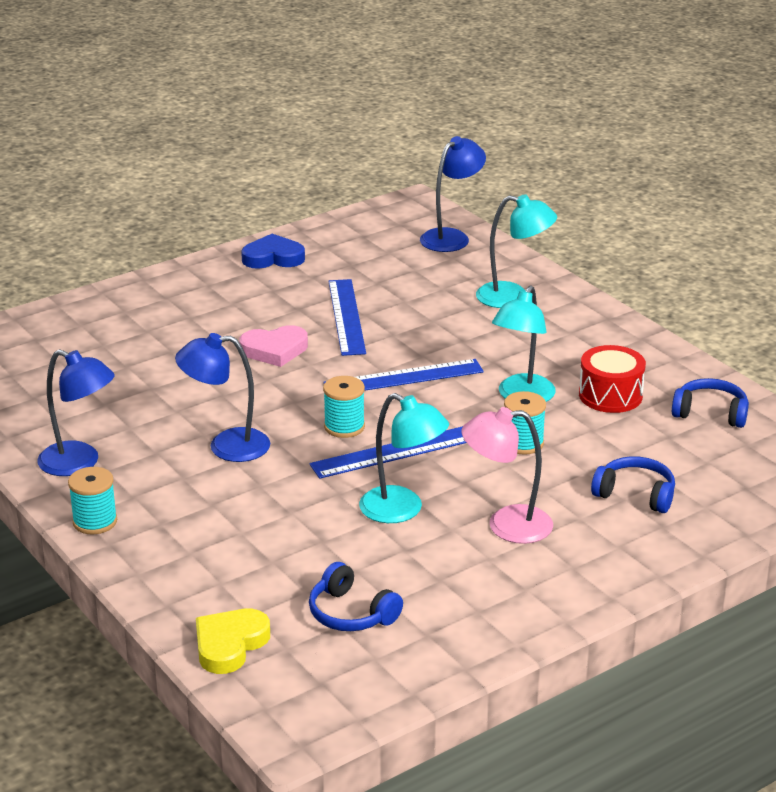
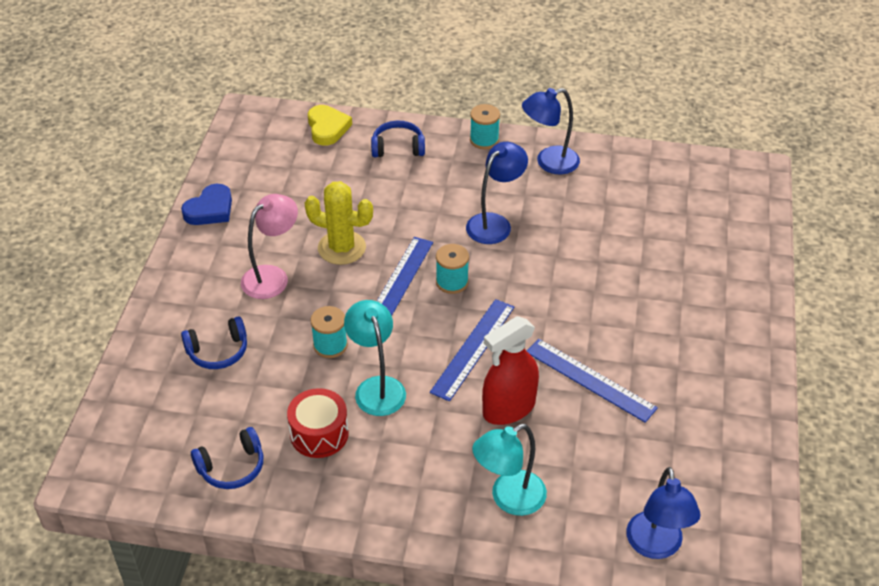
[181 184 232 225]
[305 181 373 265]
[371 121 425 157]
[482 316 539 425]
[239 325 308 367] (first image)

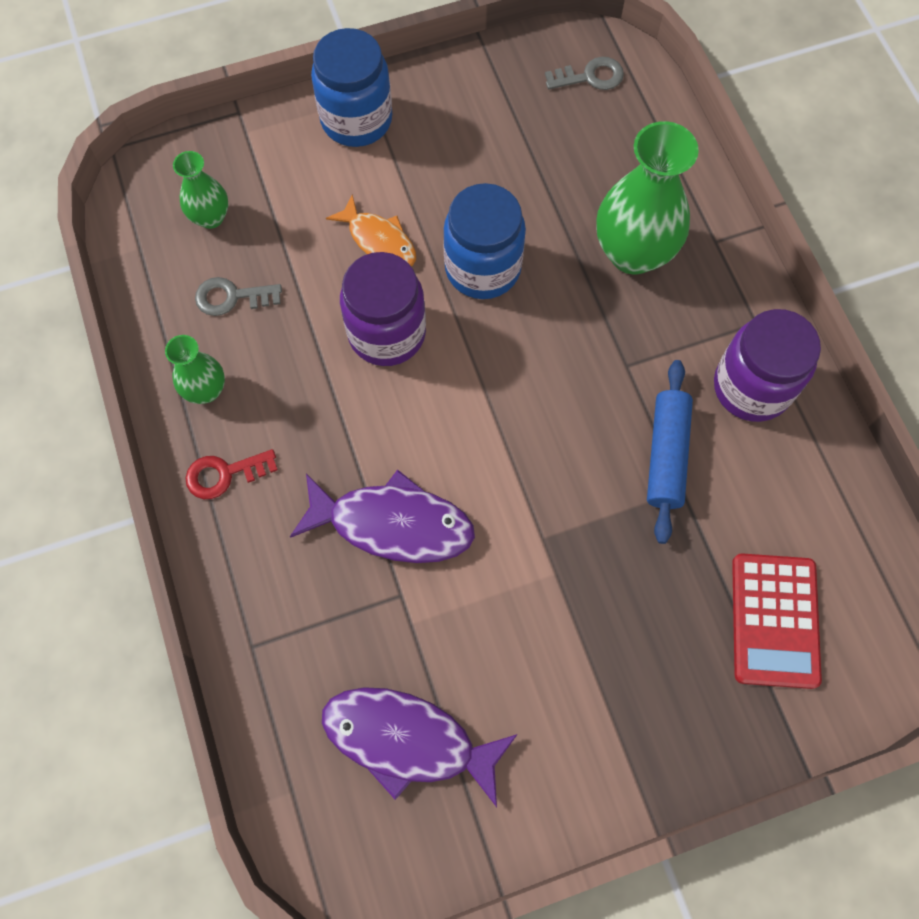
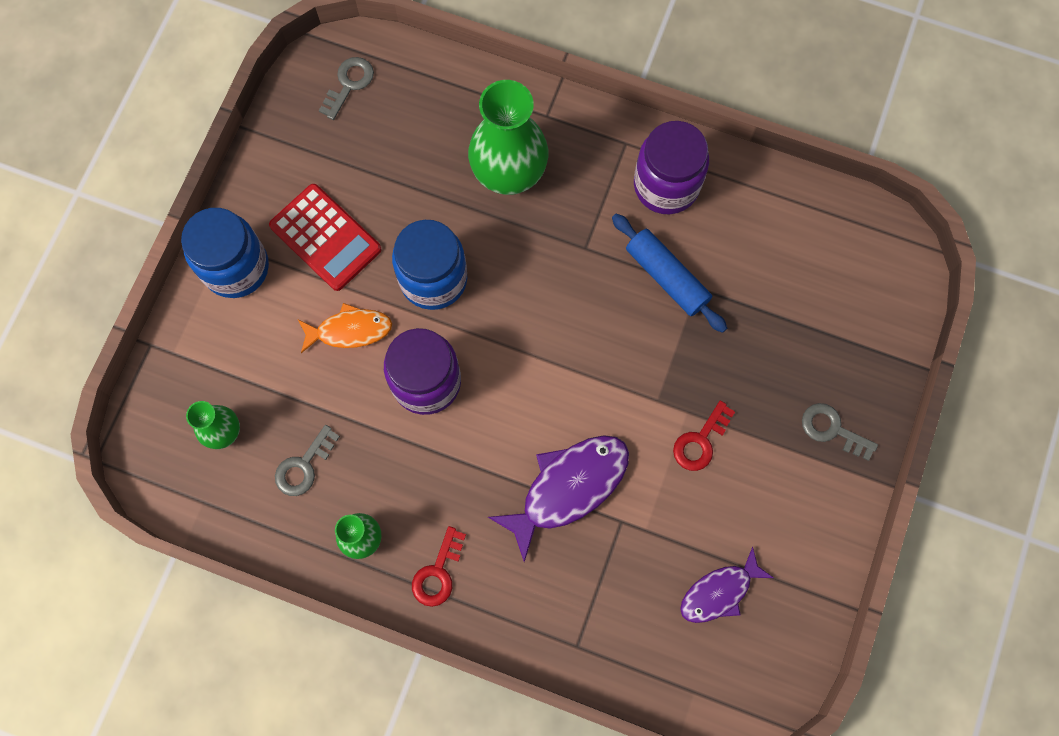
[269 184 382 291]
[673 401 735 471]
[680 547 774 623]
[802 403 878 461]

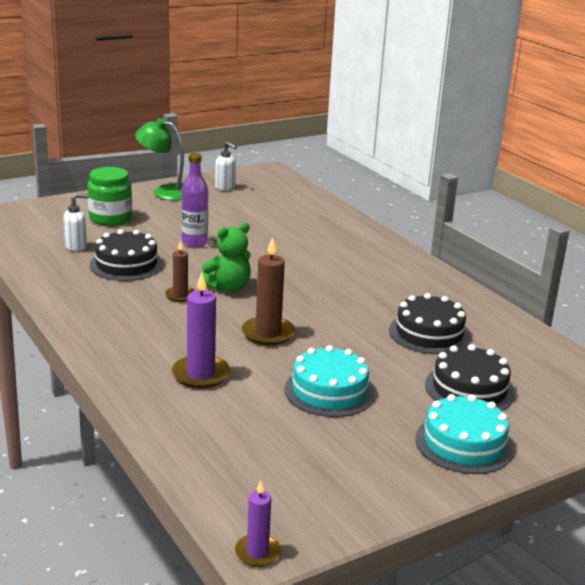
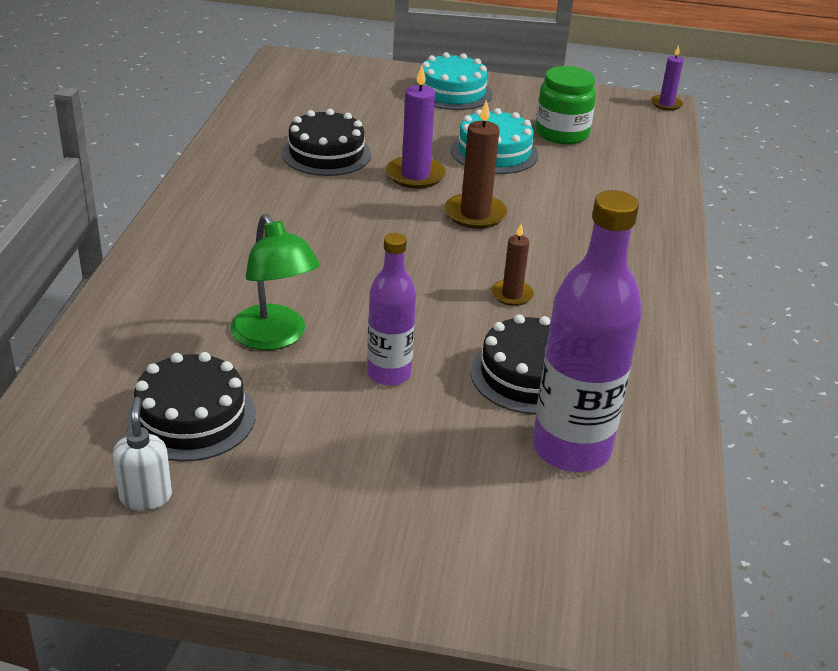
[126 352 256 462]
[230 214 320 350]
[386 66 446 189]
[532 190 642 472]
[536 66 596 144]
[202 222 251 292] (first image)

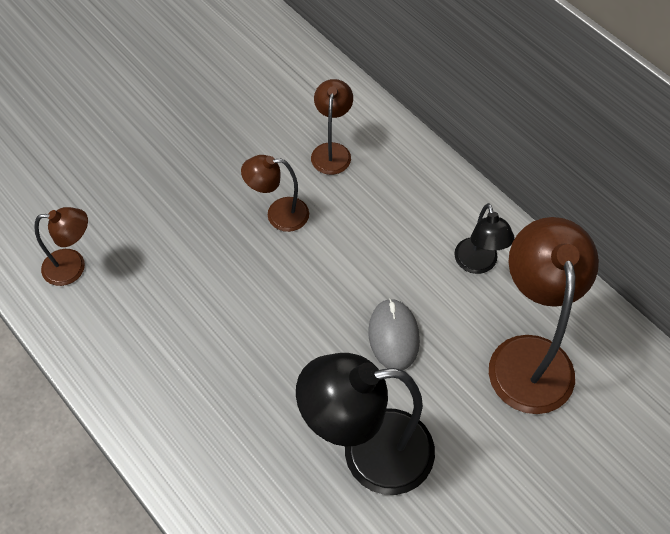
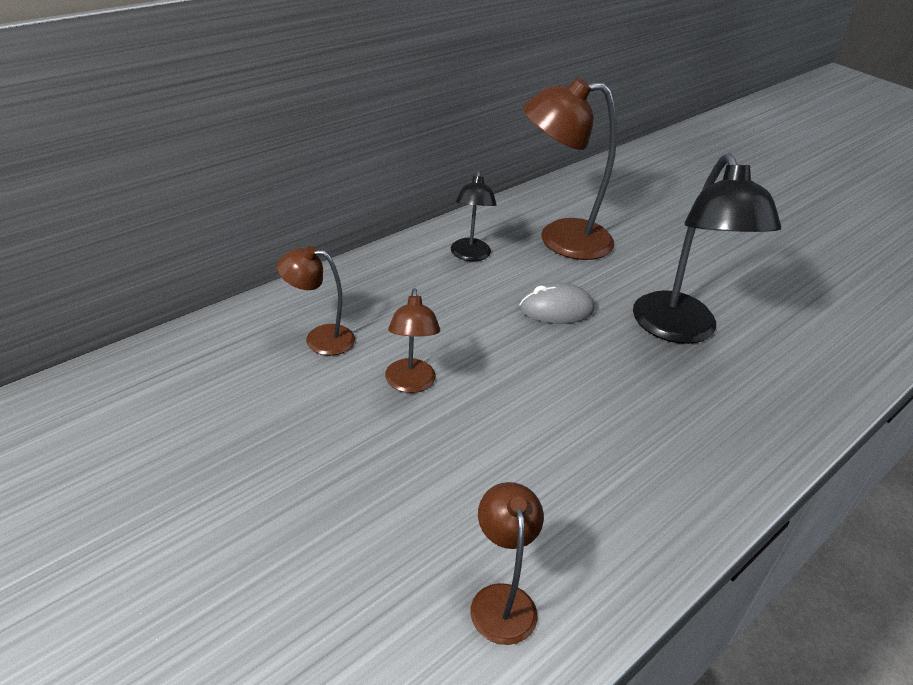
[451 171 497 261]

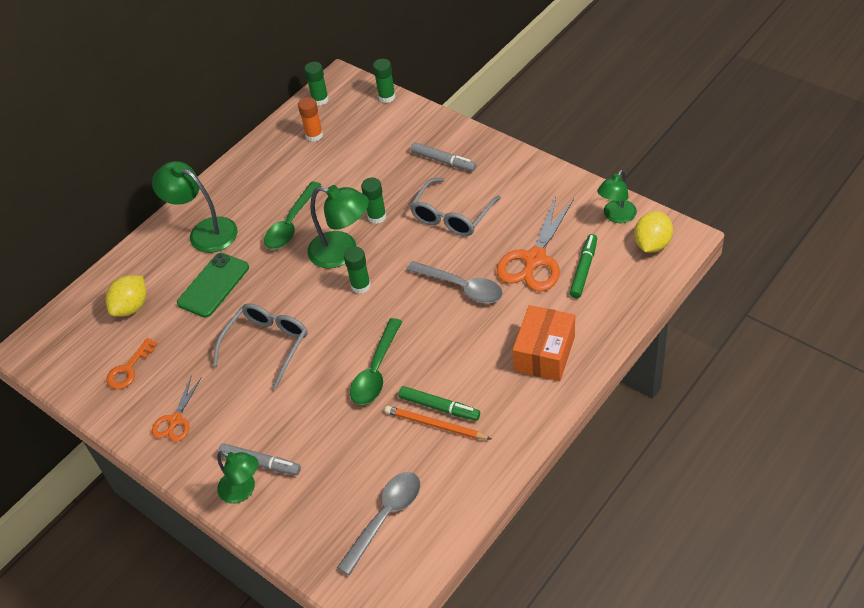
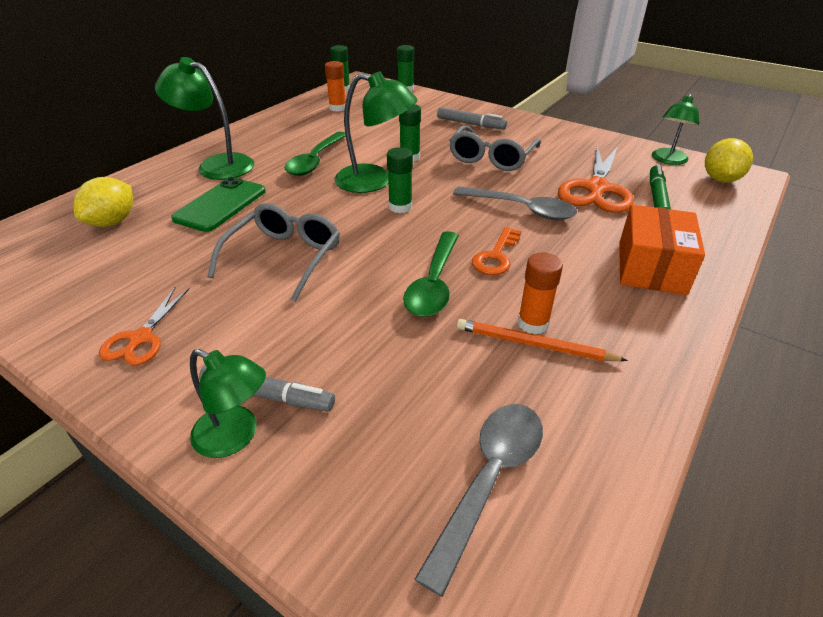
[472 227 521 275]
[518 253 563 334]

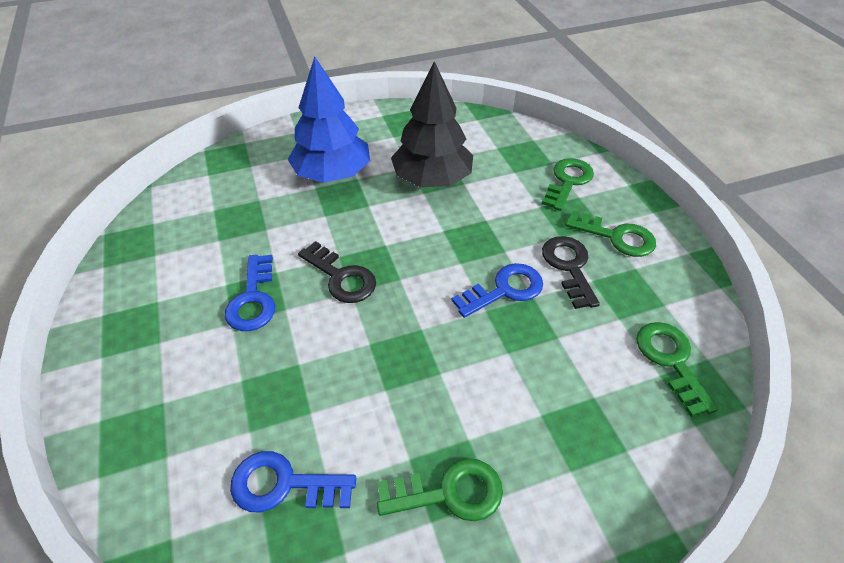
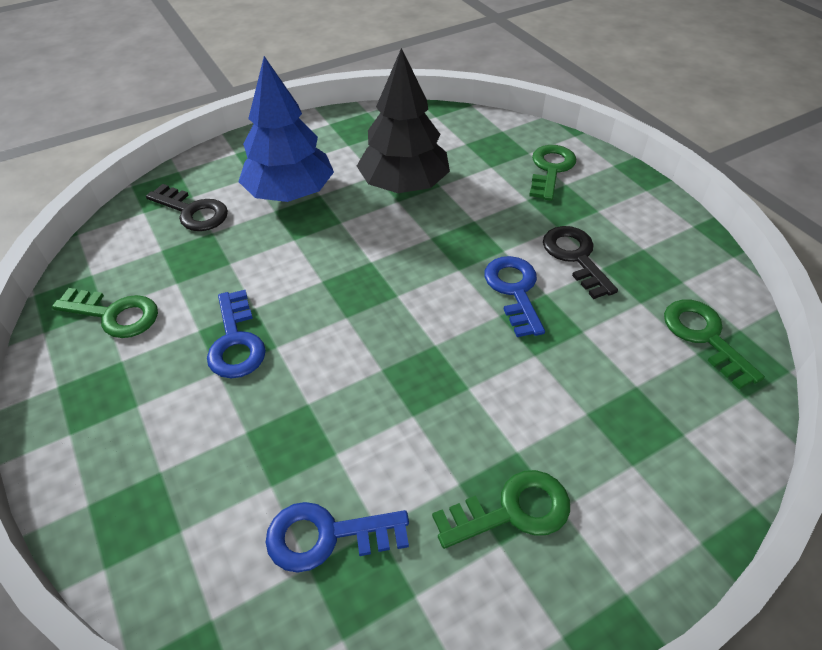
[52 288 158 338]
[146 184 228 231]
[484 256 545 337]

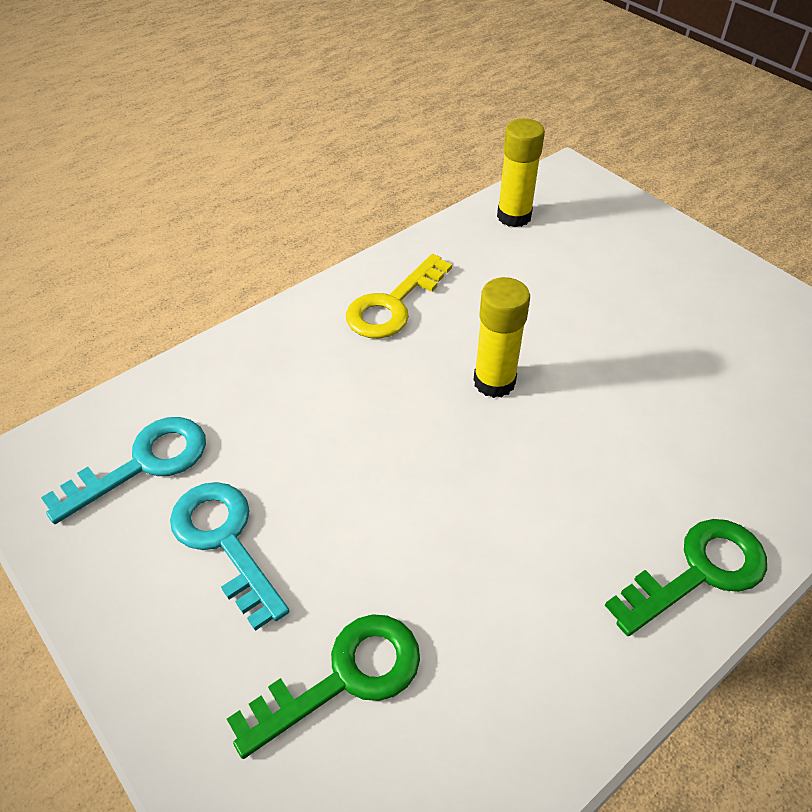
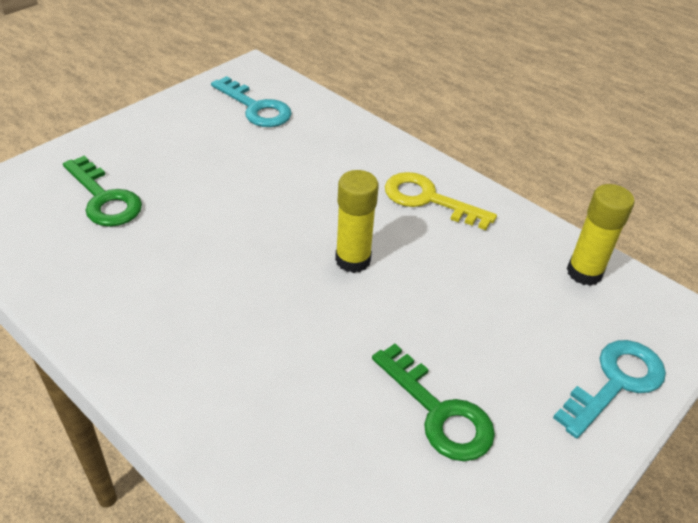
[372 344 495 461]
[553 340 666 439]

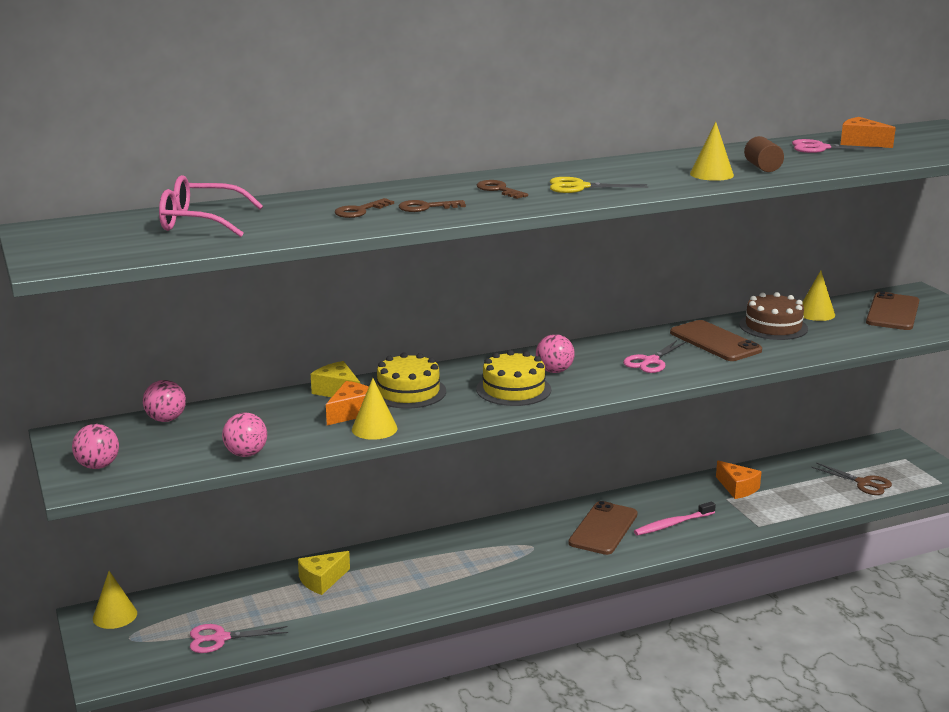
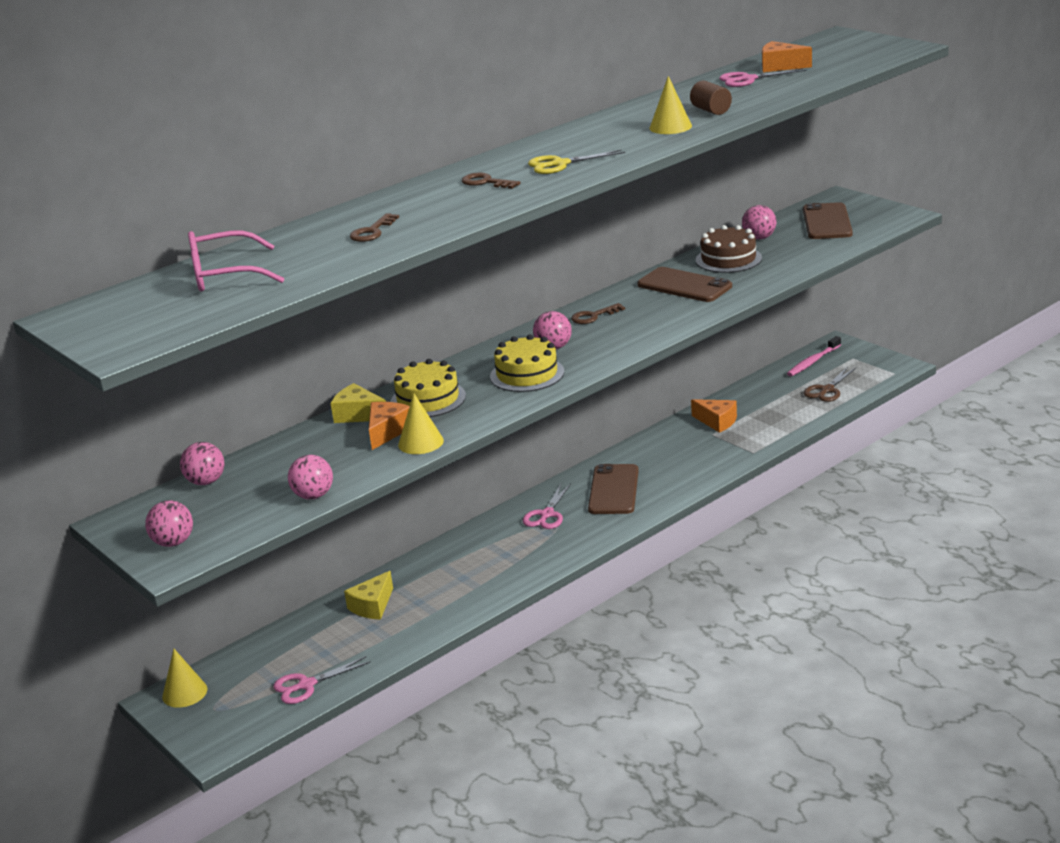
[523 483 571 529]
[571 303 625 324]
[742 205 777 240]
[787 336 841 376]
[804 366 856 402]

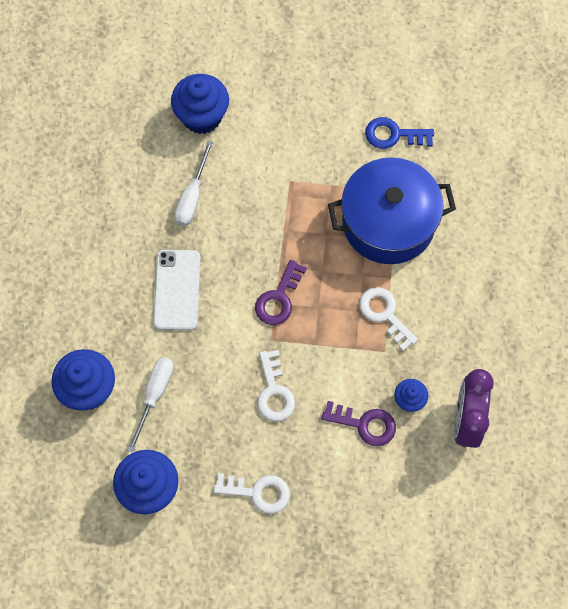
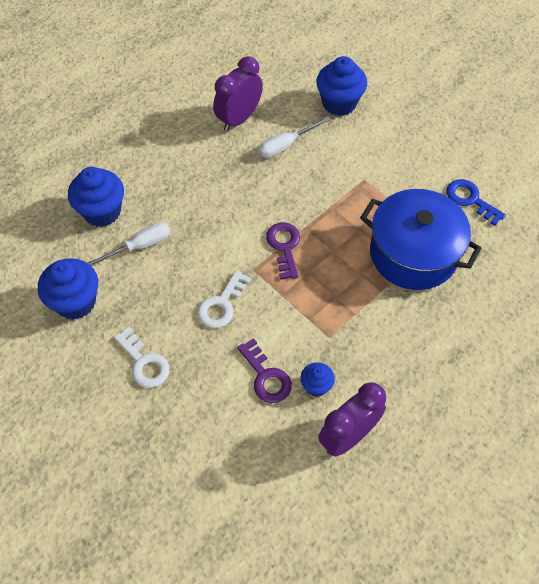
[213 56 263 132]
[266 222 300 280]
[153 250 200 331] (first image)
[359 287 418 351] (first image)

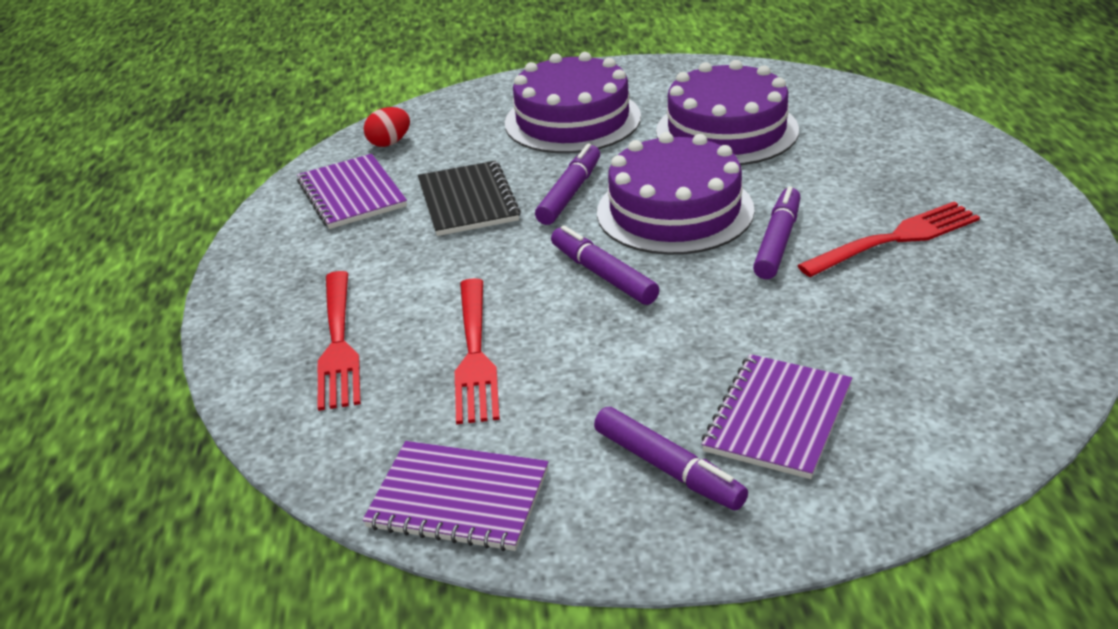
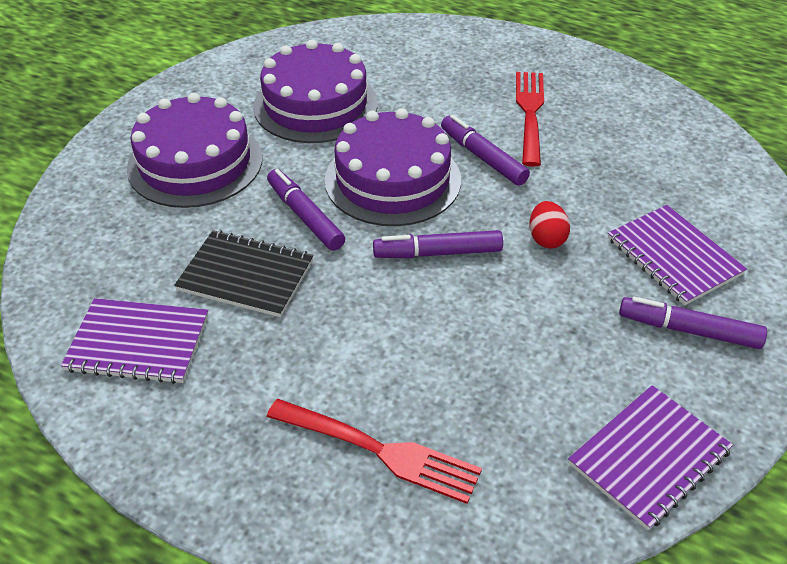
[530 201 570 249]
[619 297 767 349]
[455 278 500 424] (first image)

